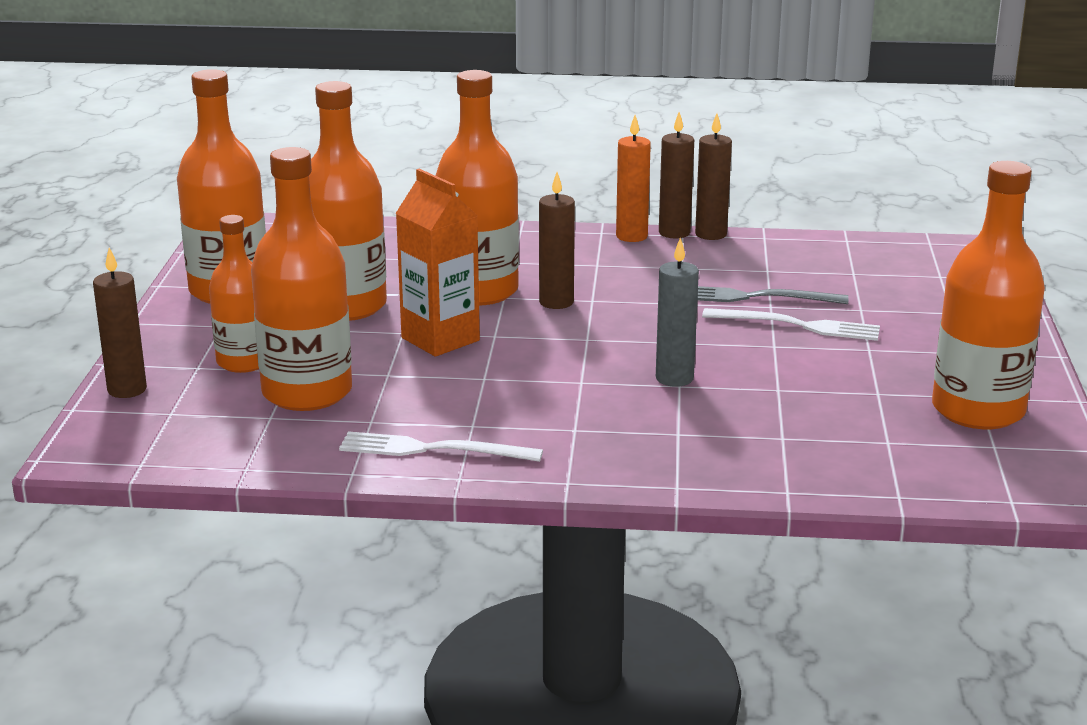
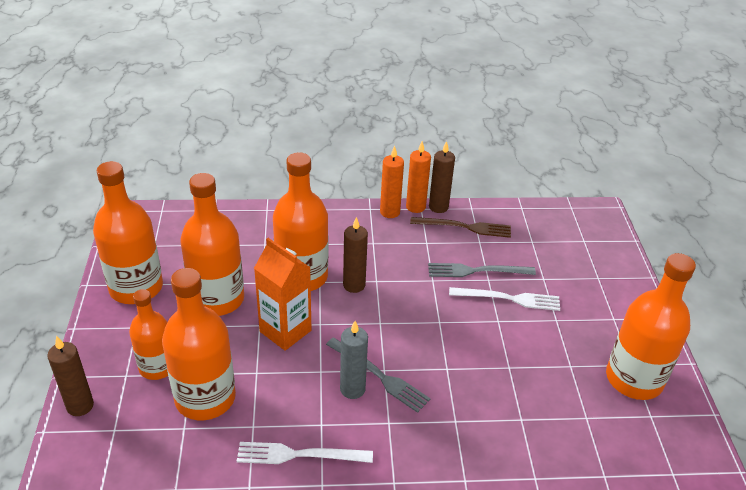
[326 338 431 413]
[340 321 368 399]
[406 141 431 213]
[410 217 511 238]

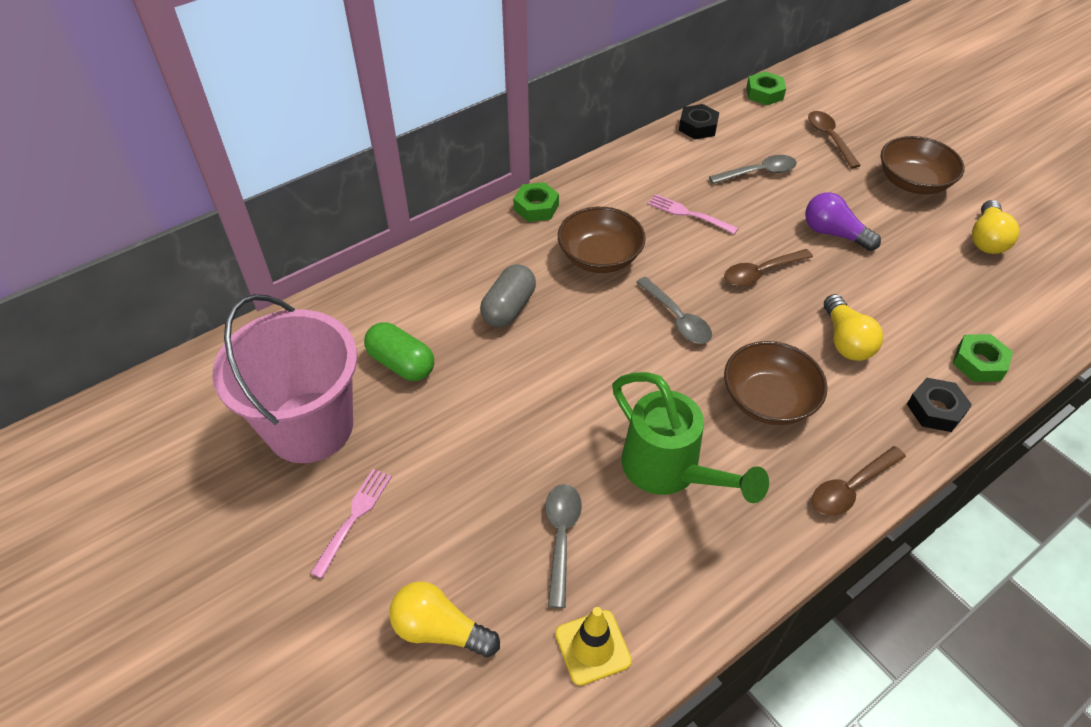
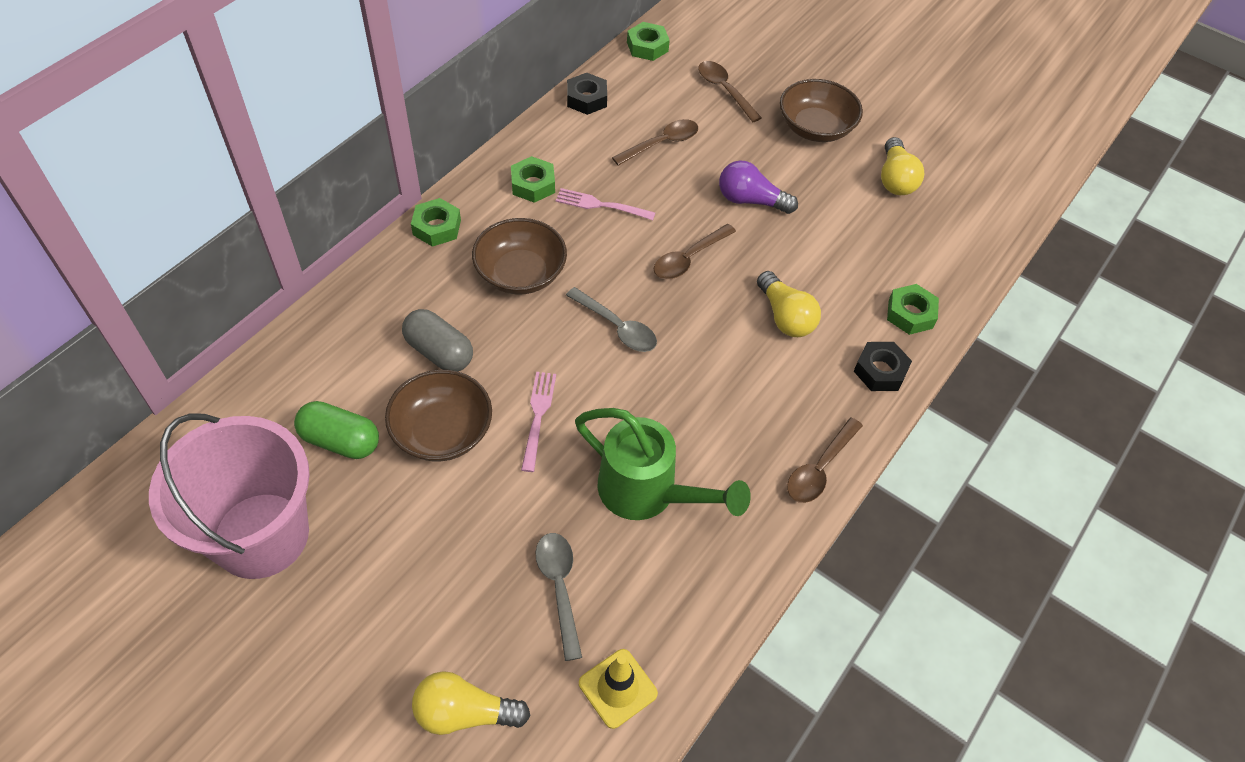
[385 370 492 461]
[402 309 473 371]
[511 156 555 203]
[521 372 556 472]
[612 119 698 166]

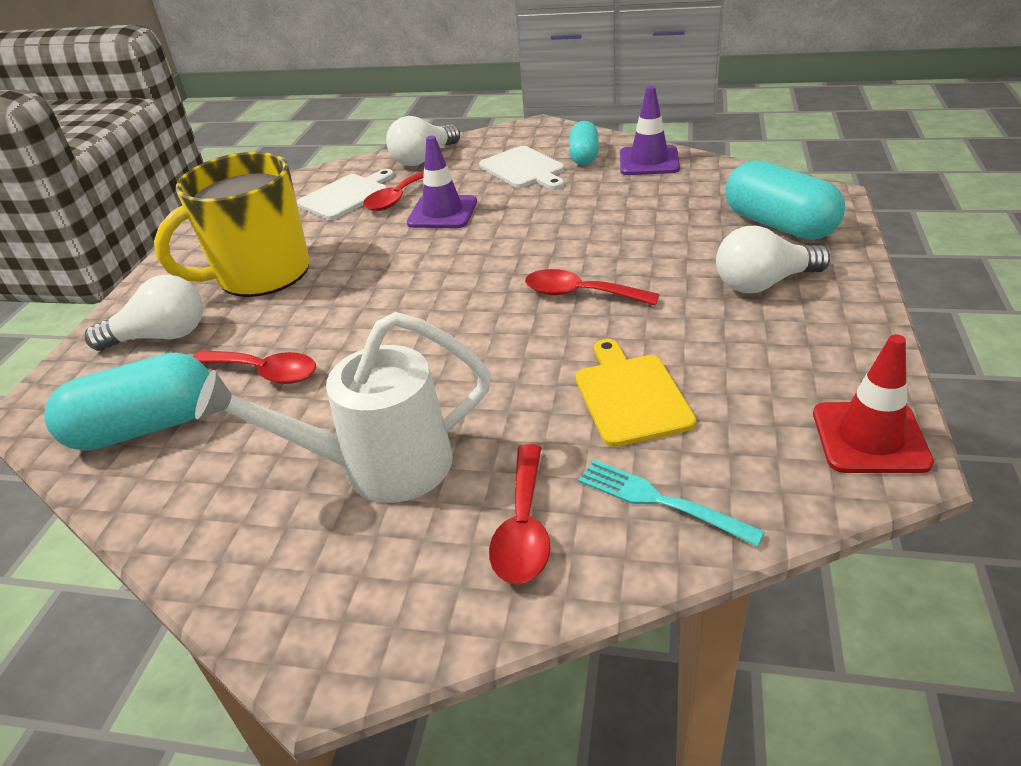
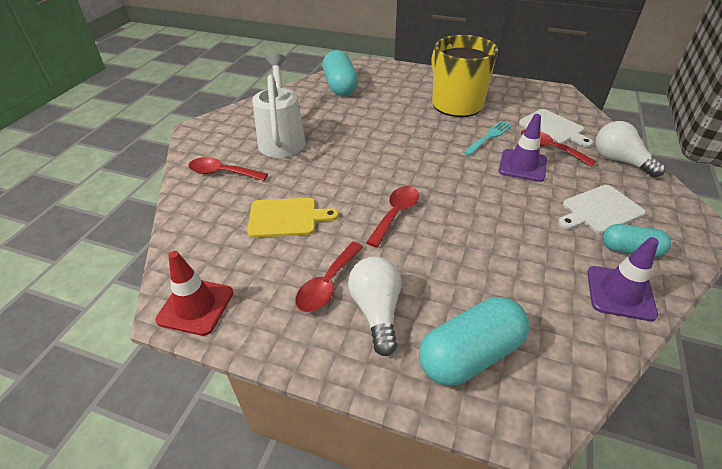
[295 242 363 312]
[463 121 512 156]
[85 275 203 351] (first image)

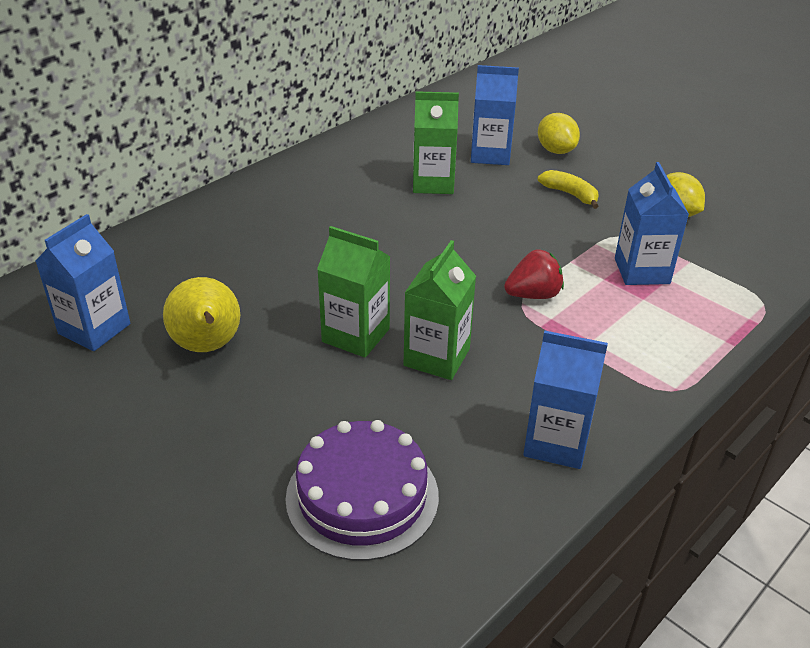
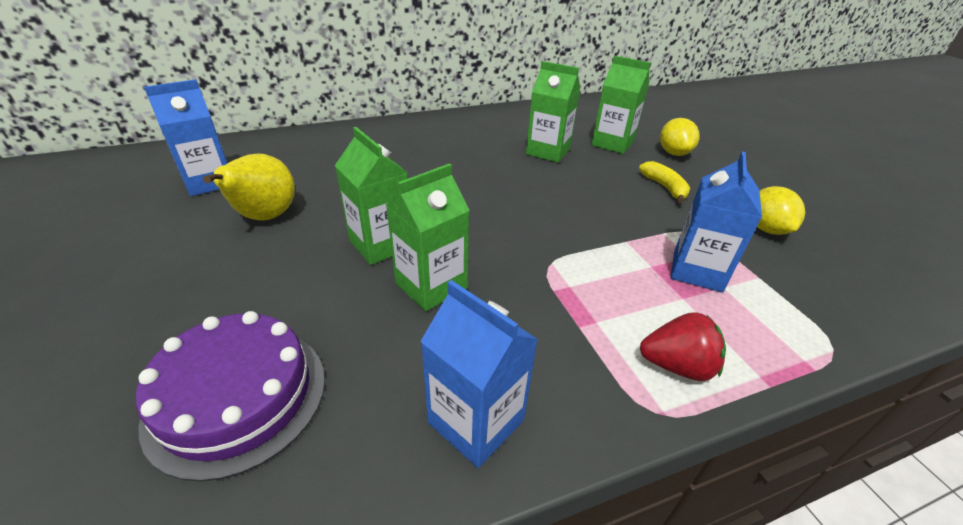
[591 56 651 154]
[640 312 726 381]

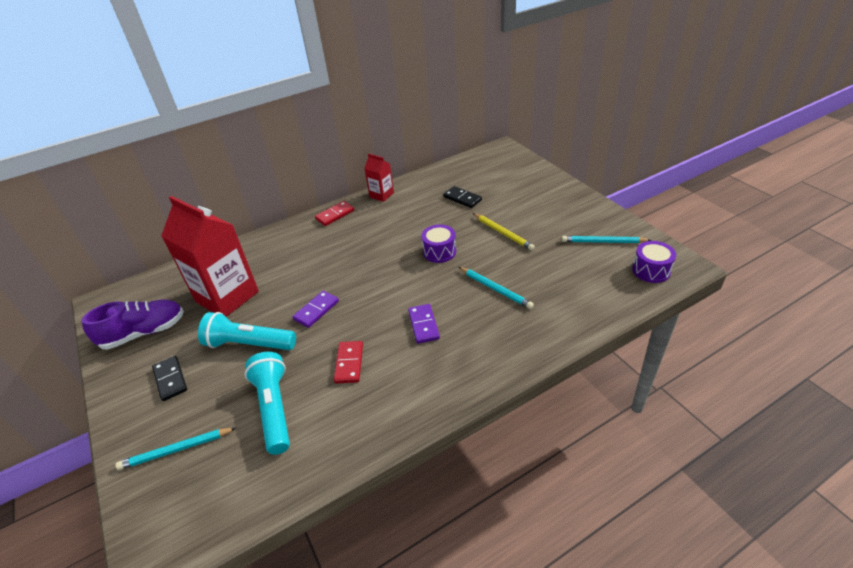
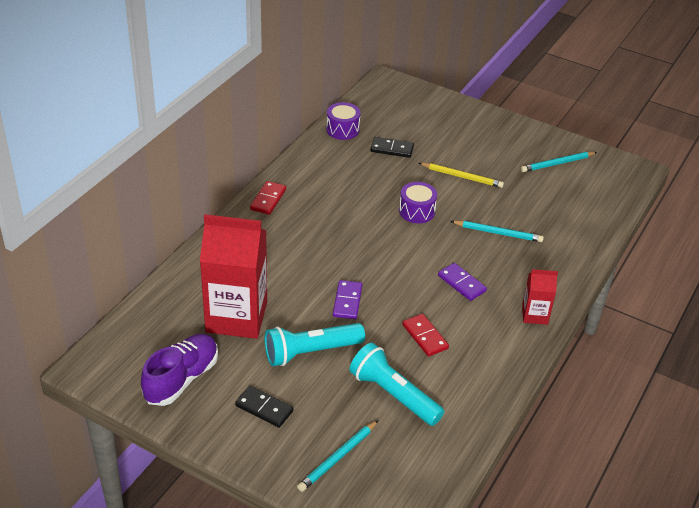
[326 102 360 140]
[522 269 558 325]

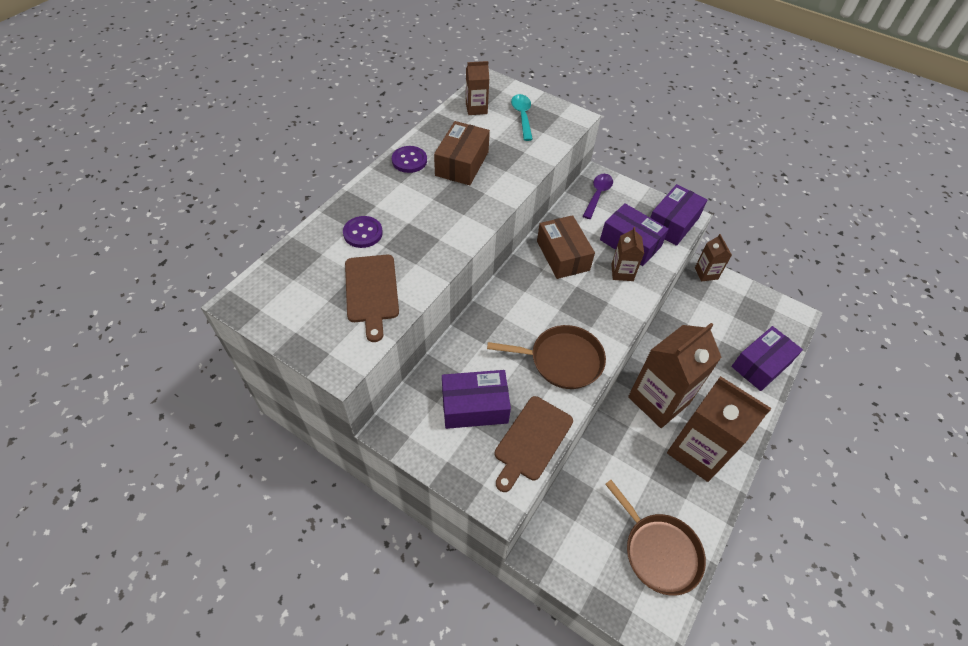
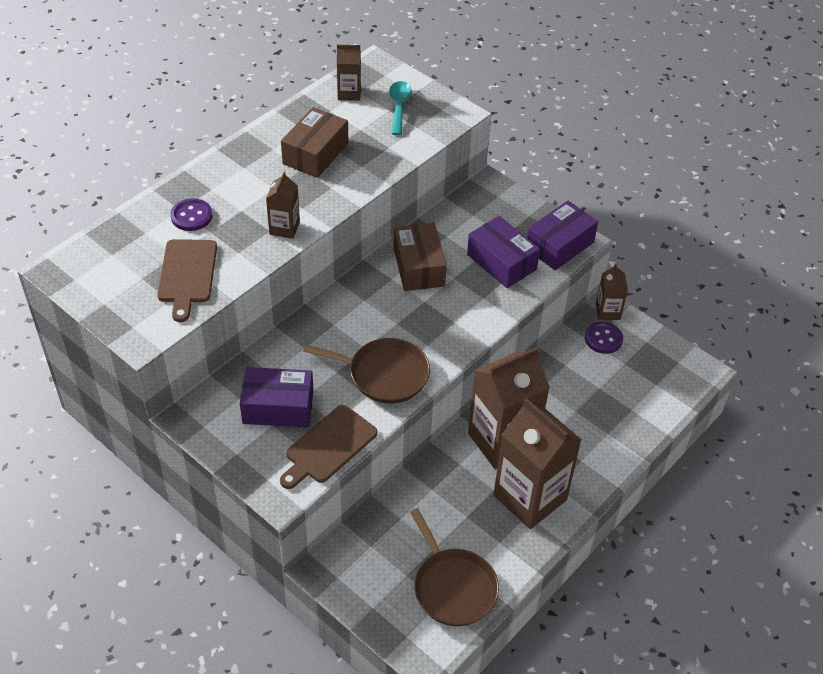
[266 172 300 239]
[585 322 623 354]
[583 174 613 219] (first image)
[732 326 803 391] (first image)

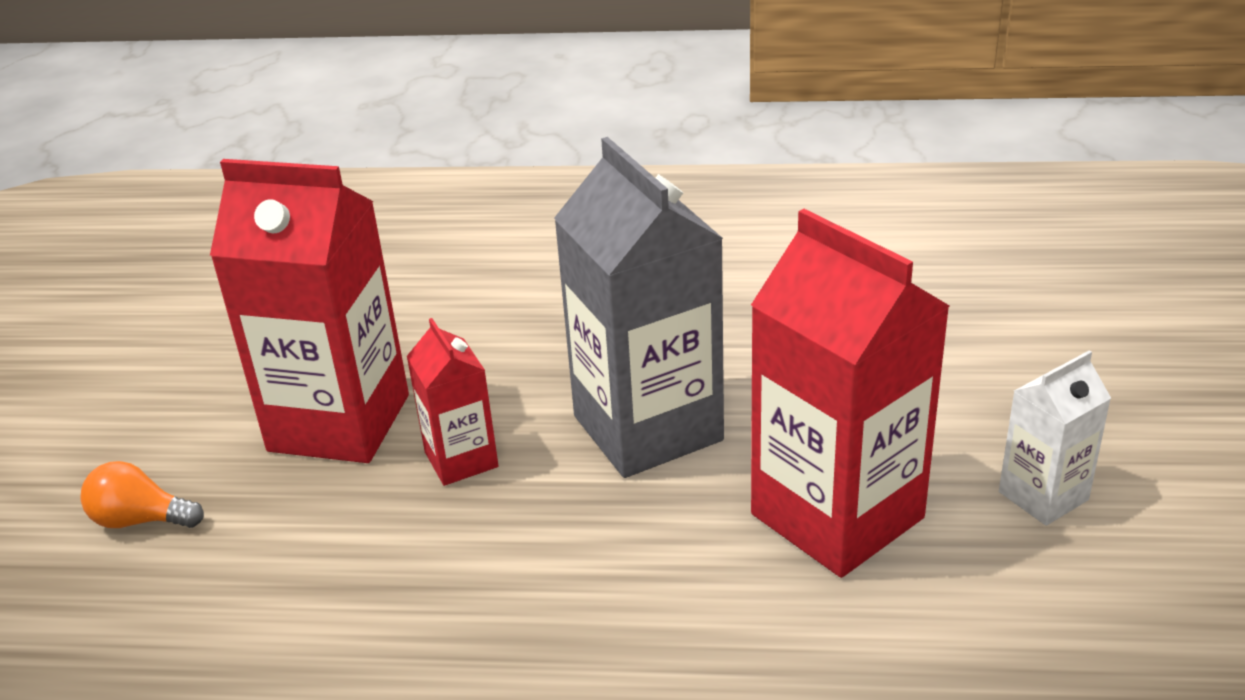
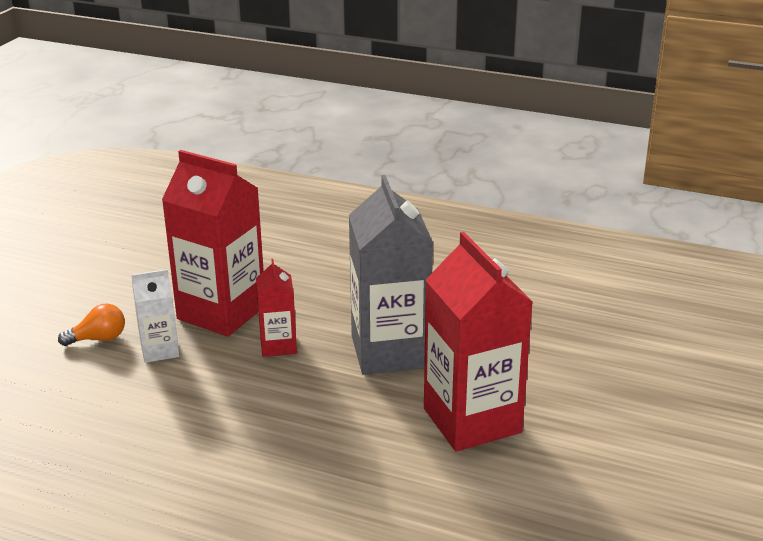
[58 303 125 346]
[131 269 179 363]

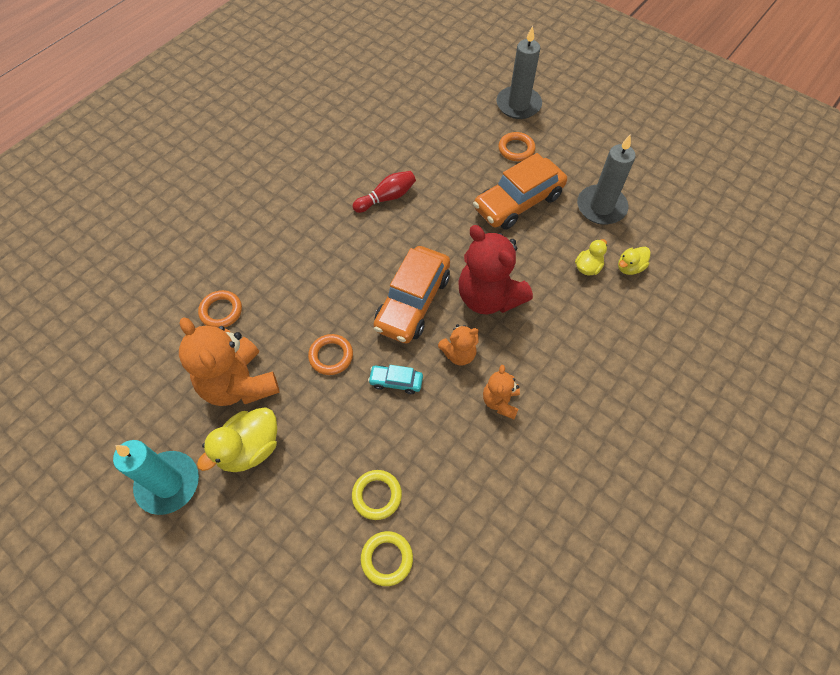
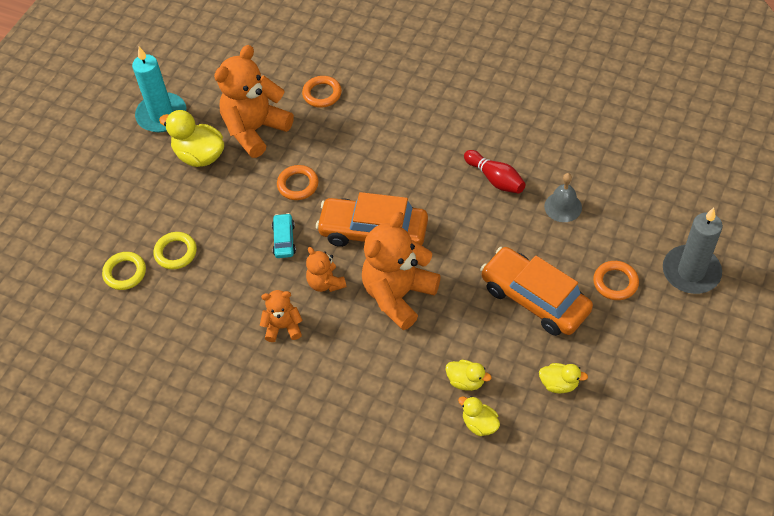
[362 212 441 330]
[539 363 588 393]
[544 173 582 222]

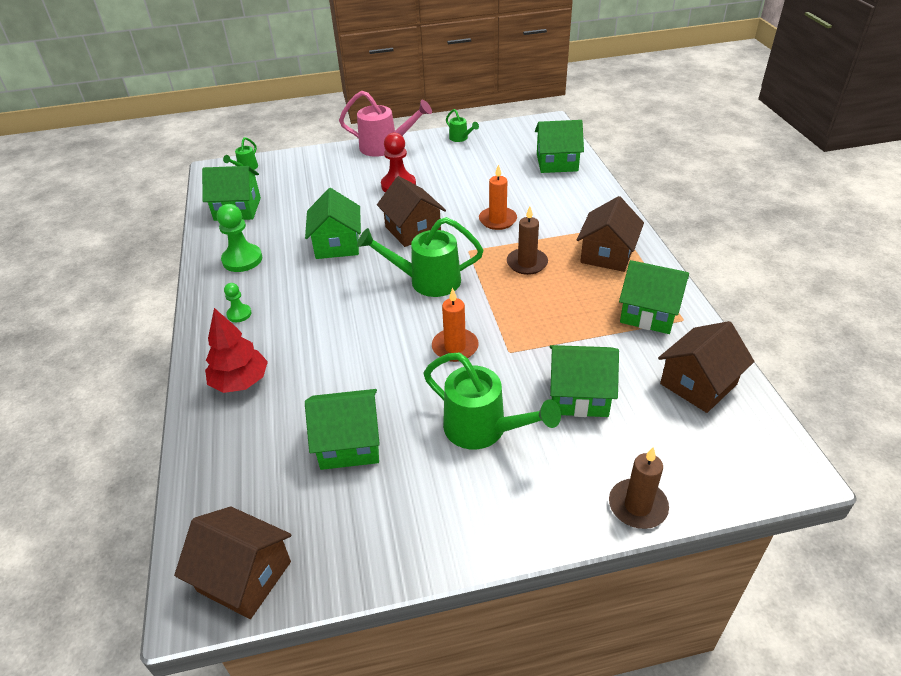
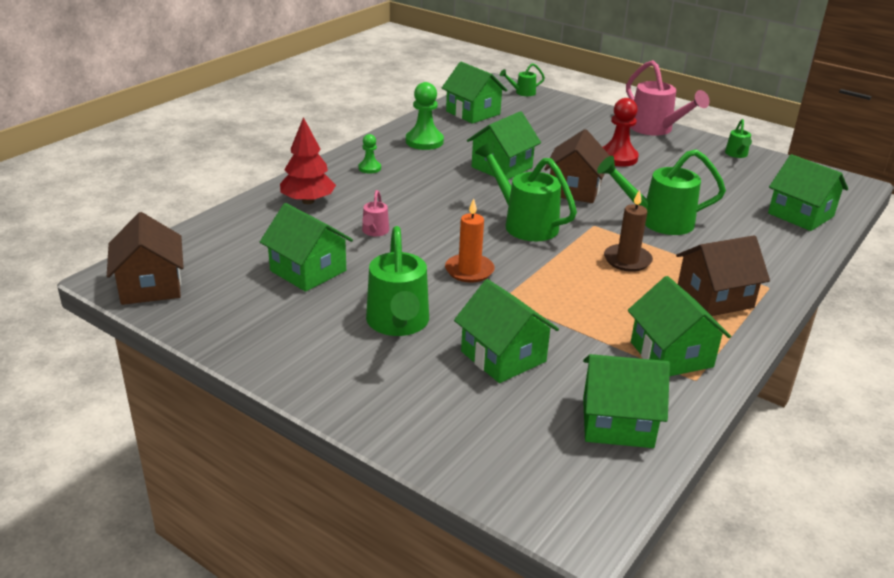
[362 190 389 236]
[583 354 670 448]
[597 149 726 235]
[609 447 669 529] (first image)

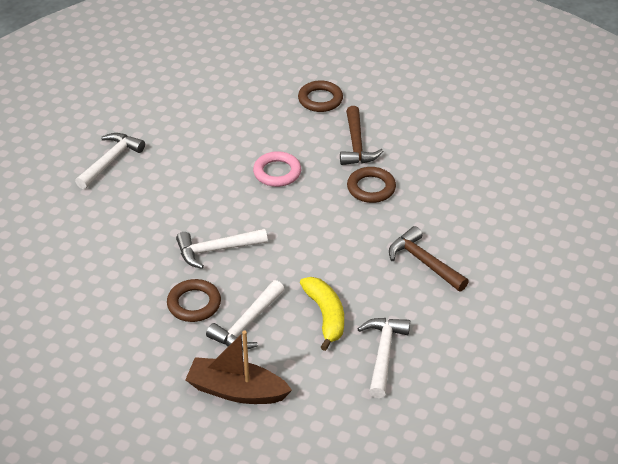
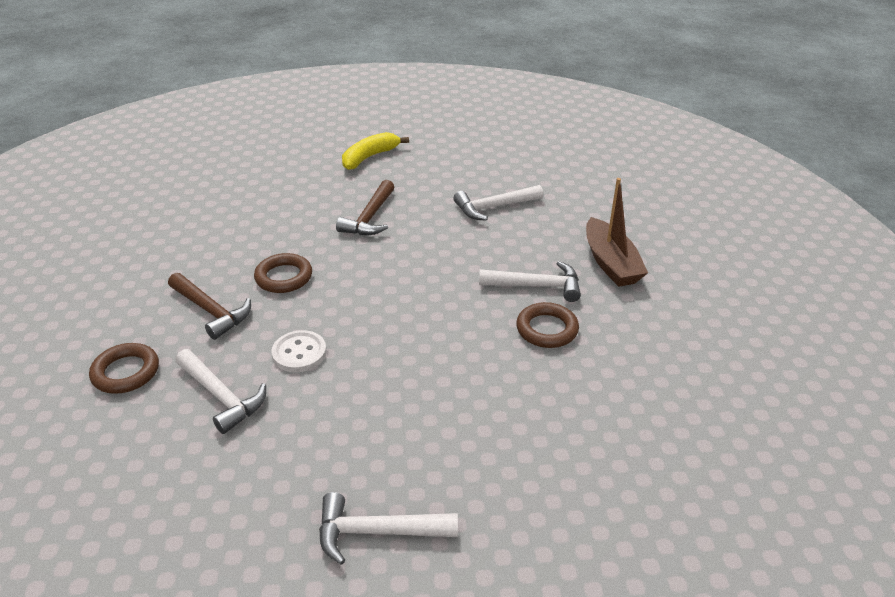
[168 273 251 340]
[175 349 266 434]
[271 330 327 372]
[342 132 409 170]

